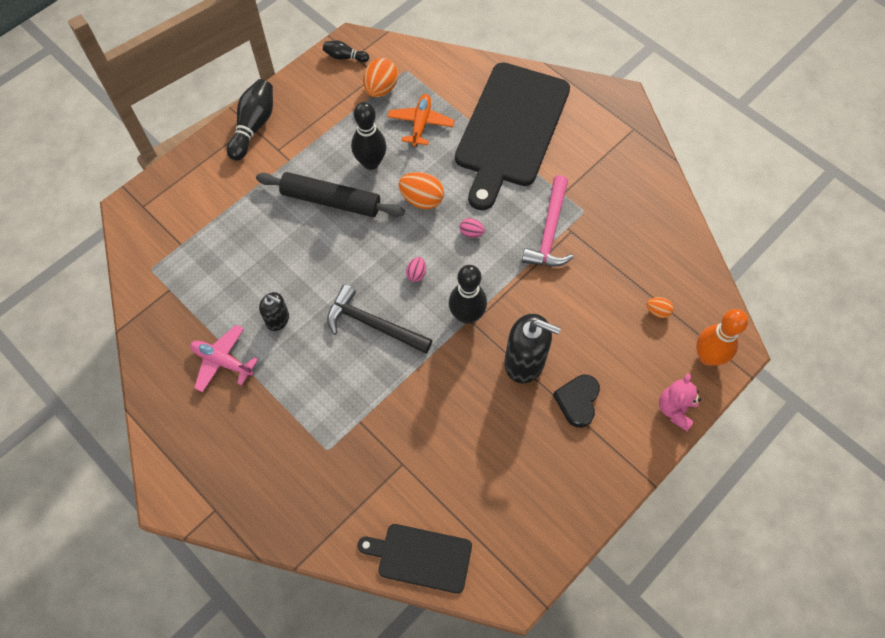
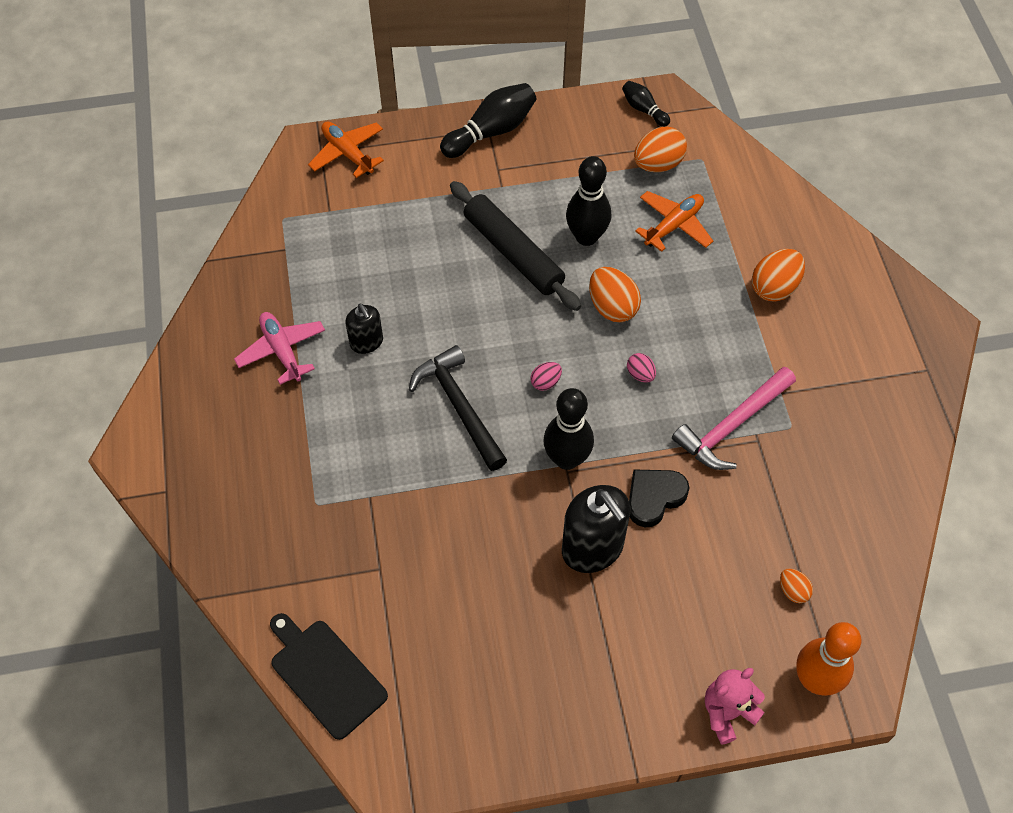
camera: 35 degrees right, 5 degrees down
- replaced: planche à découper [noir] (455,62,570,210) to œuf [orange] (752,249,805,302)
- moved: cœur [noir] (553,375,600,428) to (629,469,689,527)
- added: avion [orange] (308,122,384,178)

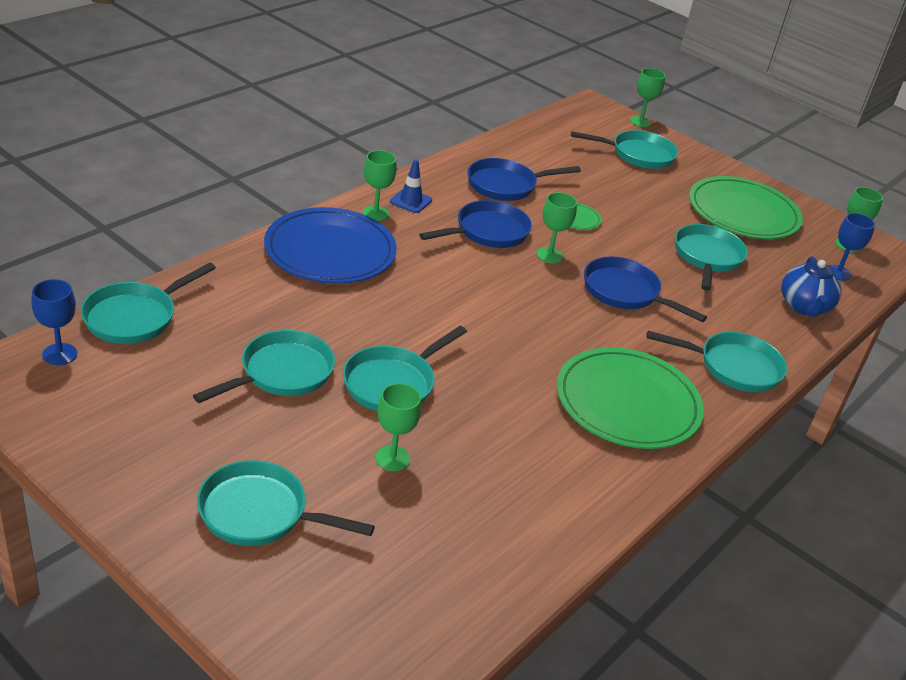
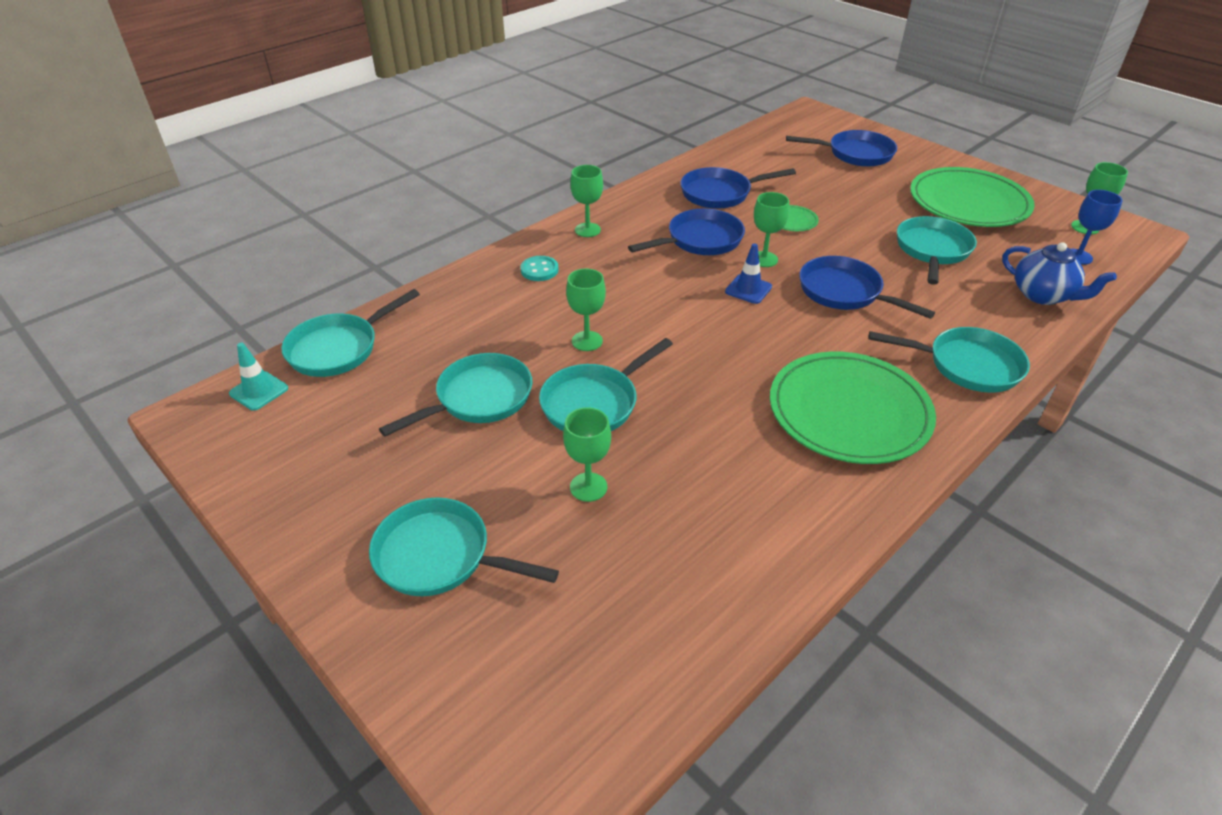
camera: 10 degrees right, 5 degrees up
- moved: verre à pied [vert] (630,68,665,127) to (566,268,606,351)
- recoloured: poêle [turquoise] (571,130,678,169) to poêle [bleu] (786,130,897,167)
- moved: cône de chantier [bleu] (390,159,432,213) to (725,243,772,304)
- replaced: assiette [bleu] (264,207,397,284) to bouton [turquoise] (521,256,559,281)
- turned: théière [bleu] (781,256,841,317) = (1002,242,1117,305) 60 degrees counterclockwise
- replaced: verre à pied [bleu] (31,279,77,365) to cône de chantier [turquoise] (229,343,288,411)

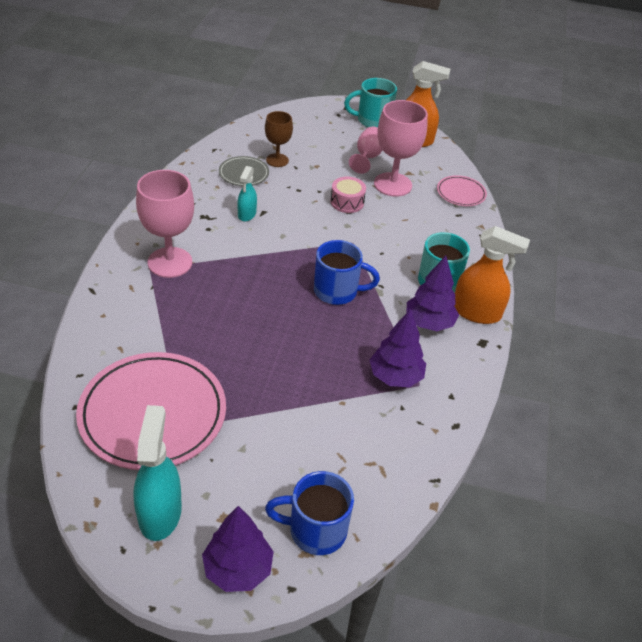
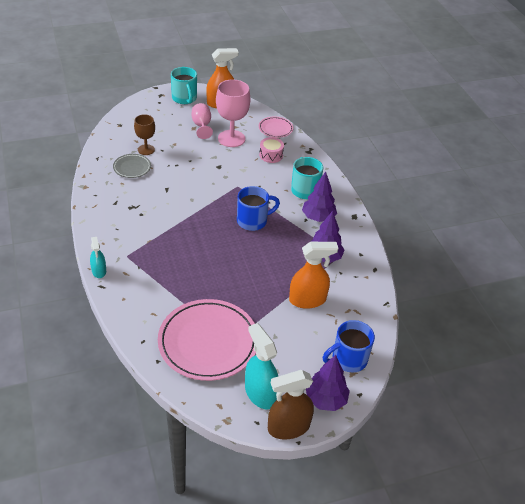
camera: 30 degrees left, 0 degrees up
- turned: tasse [turquoise] (344,78,397,127) = (171,67,197,104) 75 degrees counterclockwise
- moved: vaporisateur [turquoise] (237,166,257,221) to (90,237,106,278)
- removed: verre à pied [rose] (136,170,194,278)
- moved: tambour [rose] (330,177,366,213) to (259,137,284,163)
- moved: vaporisateur [orange] (454,226,530,324) to (289,242,338,309)
- added: vaporisateur [marron] (268,370,314,440)

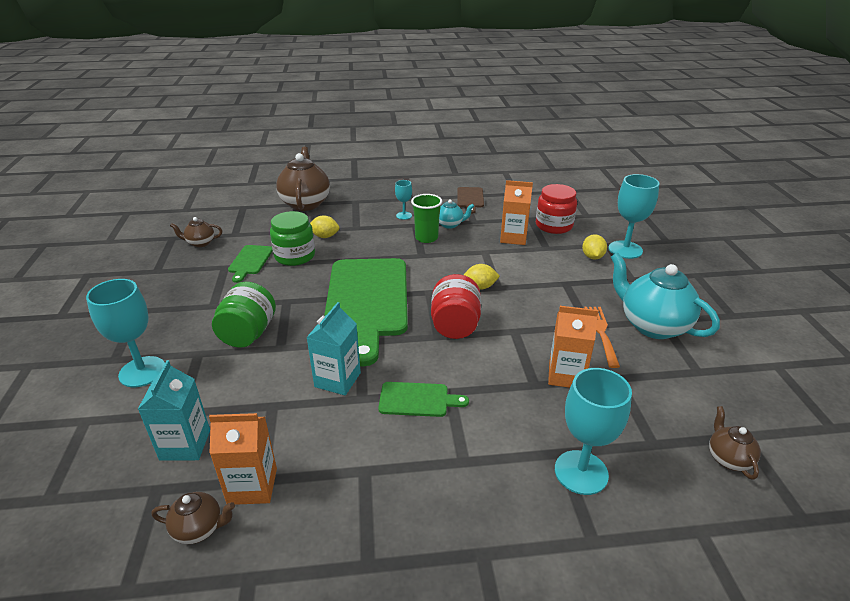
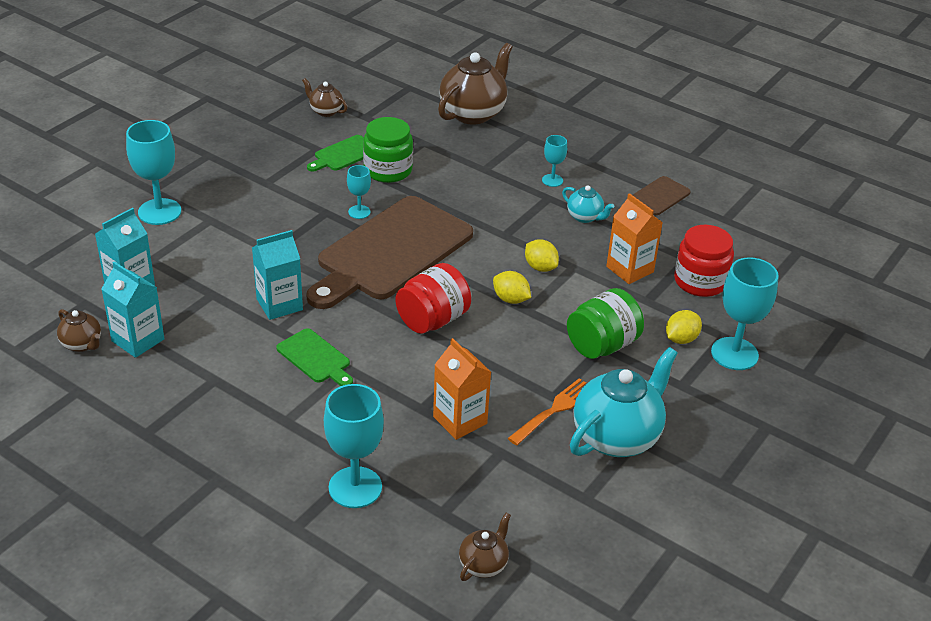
camera: 40 degrees right, 5 degrees up
- removed: gobelet [vert] (411,194,442,243)
- moved: citron [jaune] (310,215,339,238) to (525,239,559,272)
- turned: théière [turquoise] (611,252,720,339) = (570,347,678,457) 45 degrees clockwise
- recoloured: planche à découper [vert] (324,258,408,366) to planche à découper [marron] (306,196,473,309)
- moved: bocal [vert] (212,282,276,348) to (567,288,644,359)
- recoloured: brique de lait [orange] (209,413,277,505) to brique de lait [turquoise] (102,261,164,358)
- added: verre à pied [turquoise] (347,165,371,219)

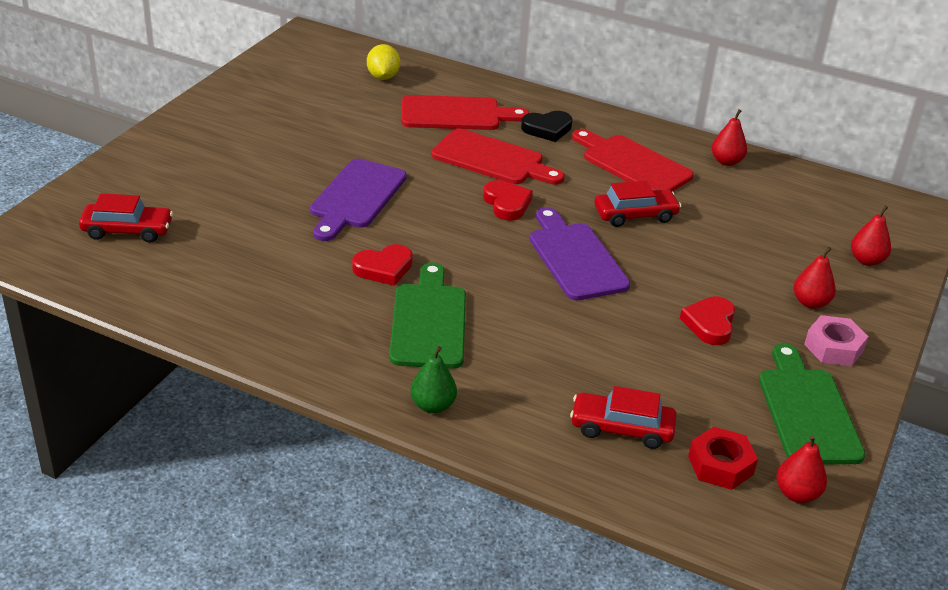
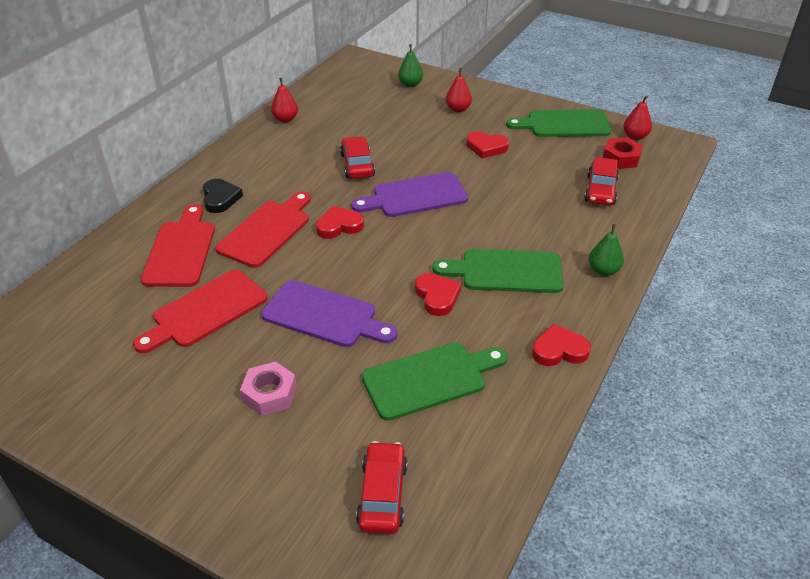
camera: 85 degrees left, 5 degrees up
- removed: citron [jaune] (367,44,400,80)
- moved: planche à découper [rouge] (572,129,694,191) to (133,270,268,353)
- recoloured: poire [rouge] (851,206,891,266) to poire [vert] (398,44,423,87)
- moved: écrou [rose] (804,315,869,366) to (240,362,297,416)
- added: cœur [rouge] (532,324,591,366)
- added: planche à découper [vert] (362,343,508,421)

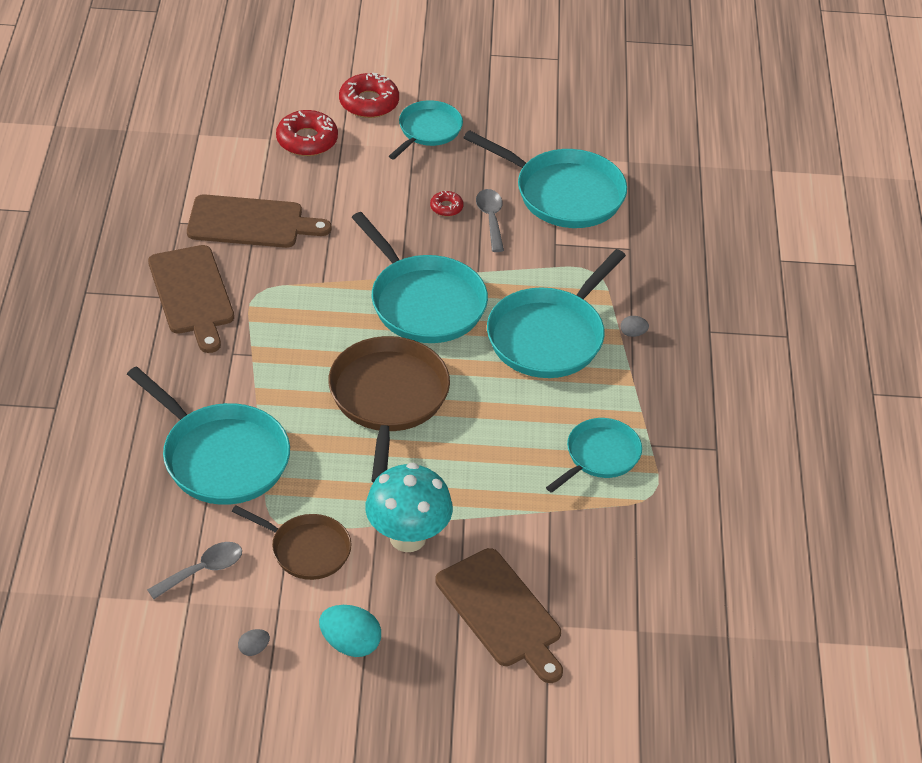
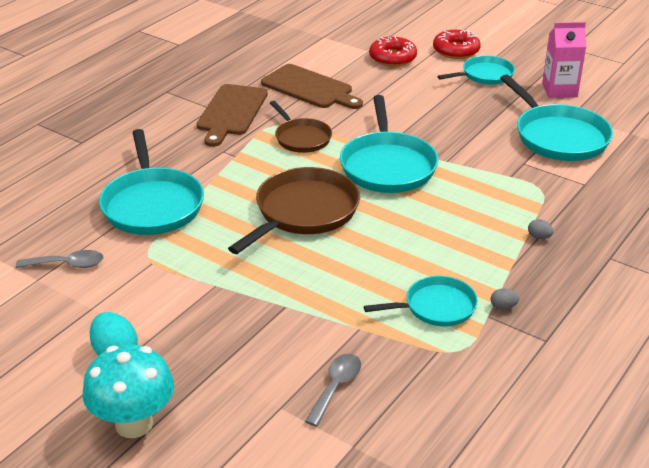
camera: 35 degrees right, 10 degrees down
- moved: cuillère [gris] (476,189,504,252) to (305,354,361,427)
- removed: beignet [rouge] (430,191,464,216)
- removed: poêle [turquoise] (487,249,626,378)
- moved: champignon [turquoise] (365,463,453,552) to (82,345,174,438)
- moved: poêle [marron] (232,505,351,580) to (270,101,332,153)
- removed: planche à découper [marron] (435,548,563,683)
- moved: œuf [gris] (238,629,270,656) to (491,288,519,310)
- added: brique de lait [rose] (542,22,587,98)

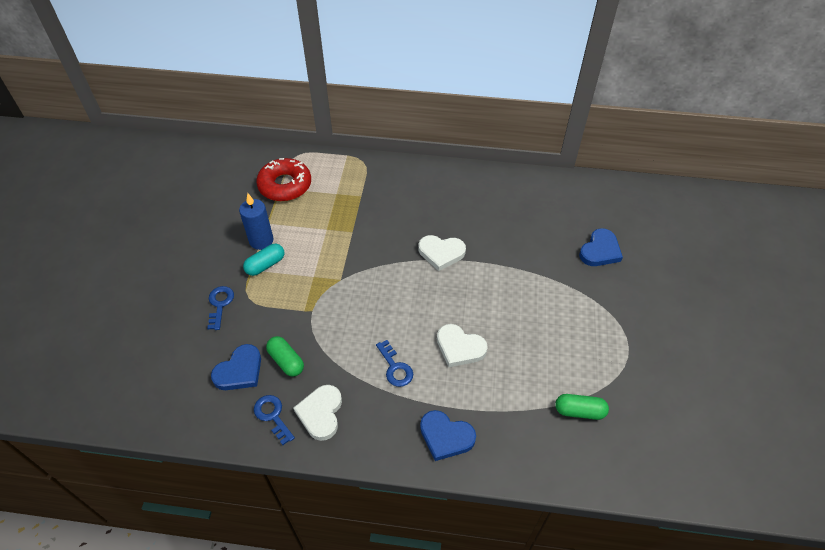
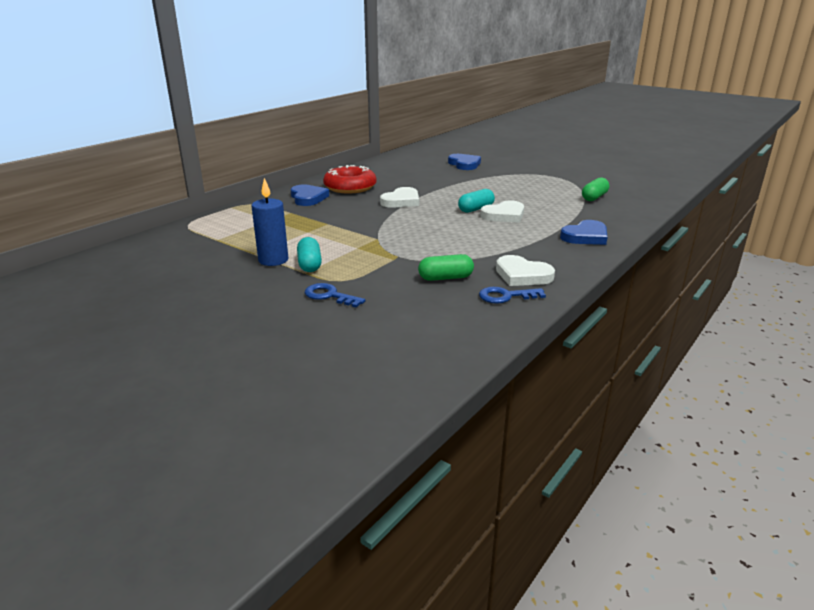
camera: 60 degrees left, 25 degrees down
- moved: beignet [rouge] (256,158,311,201) to (323,165,376,193)
- removed: clé [bleu] (376,340,413,387)
- moved: cœur [bleu] (211,344,261,390) to (291,184,329,206)
- added: gélule [turquoise] (458,189,495,213)

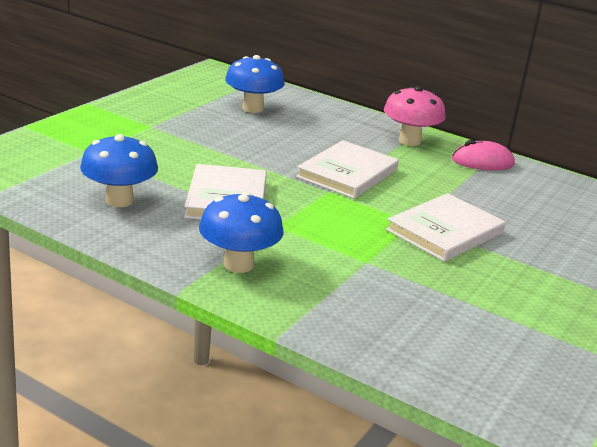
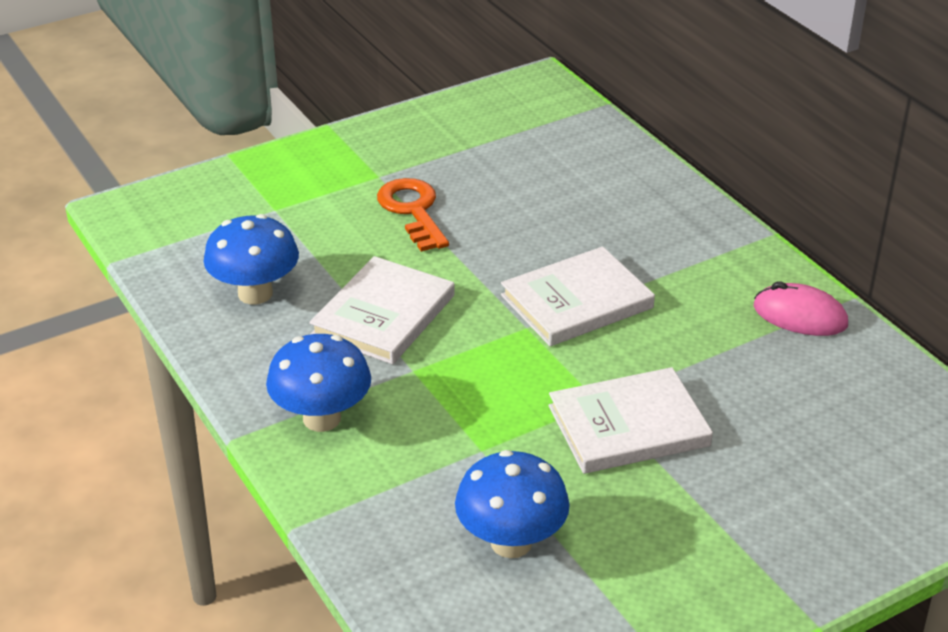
camera: 30 degrees right, 10 degrees up
- moved: champignon [bleu] (225,55,285,113) to (455,450,570,558)
- removed: champignon [rose] (384,86,446,146)
- added: clé [orange] (377,178,449,252)

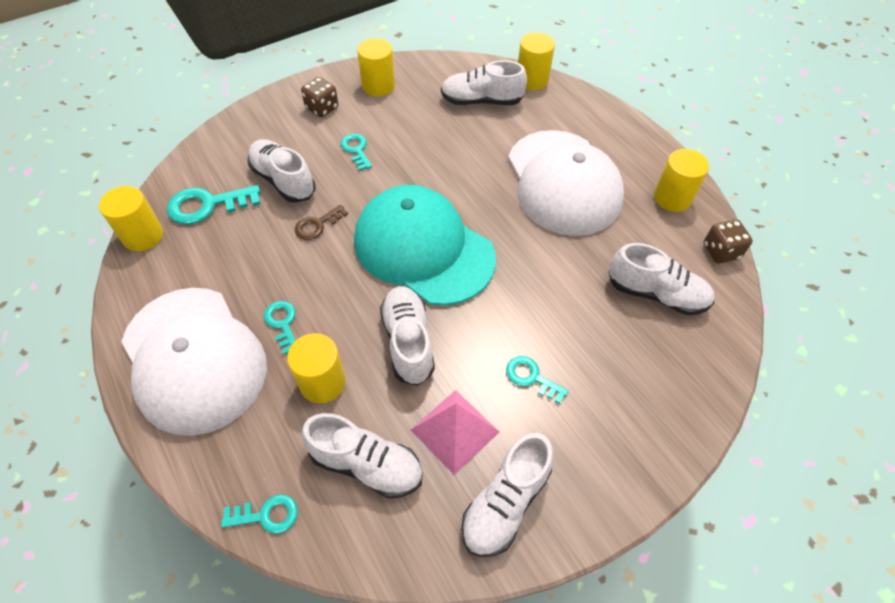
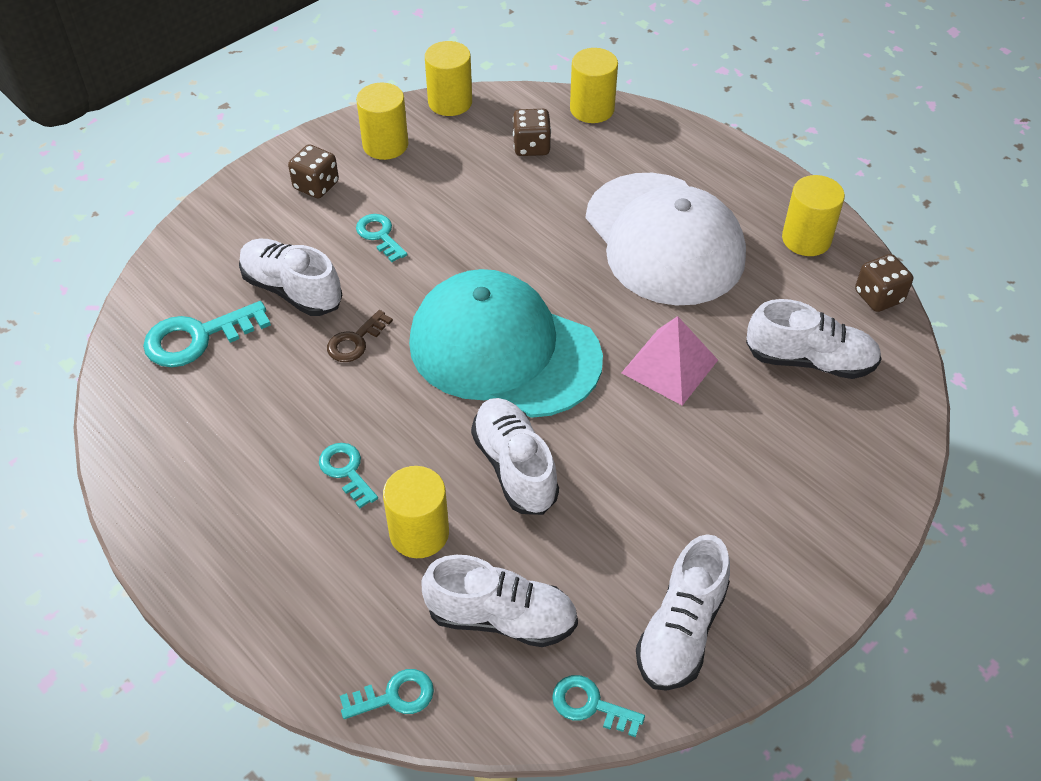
camera: 10 degrees left, 5 degrees down
- replaced: chaussure [blanc] (441,60,527,105) to dé [marron] (513,109,551,156)
- moved: cylindre [jaune] (99,186,163,251) to (425,41,472,116)
- removed: casquette [blanc] (121,288,267,436)
- moved: clé [turquoise] (506,356,569,404) to (552,675,645,737)
- moved: pyramide [rose] (411,390,499,475) to (622,316,718,406)

